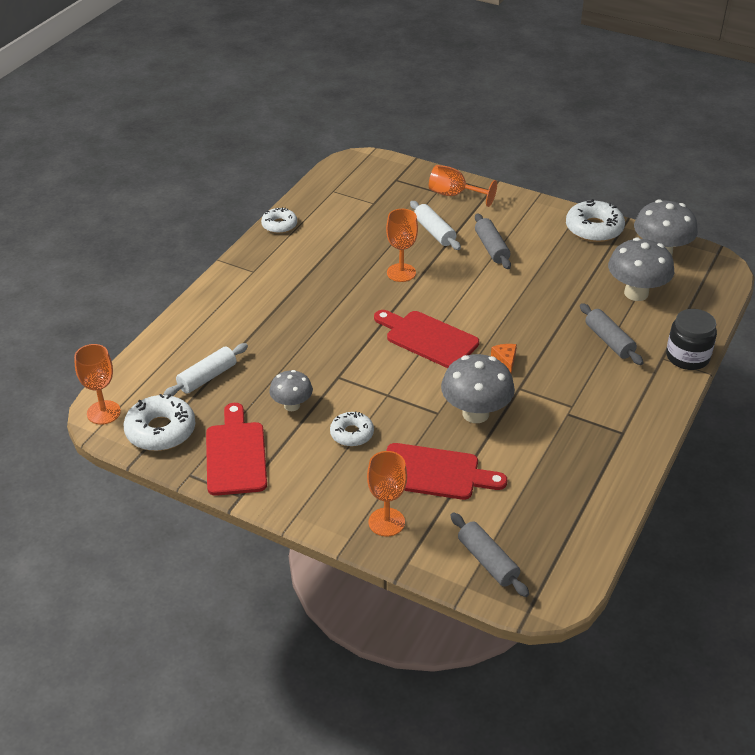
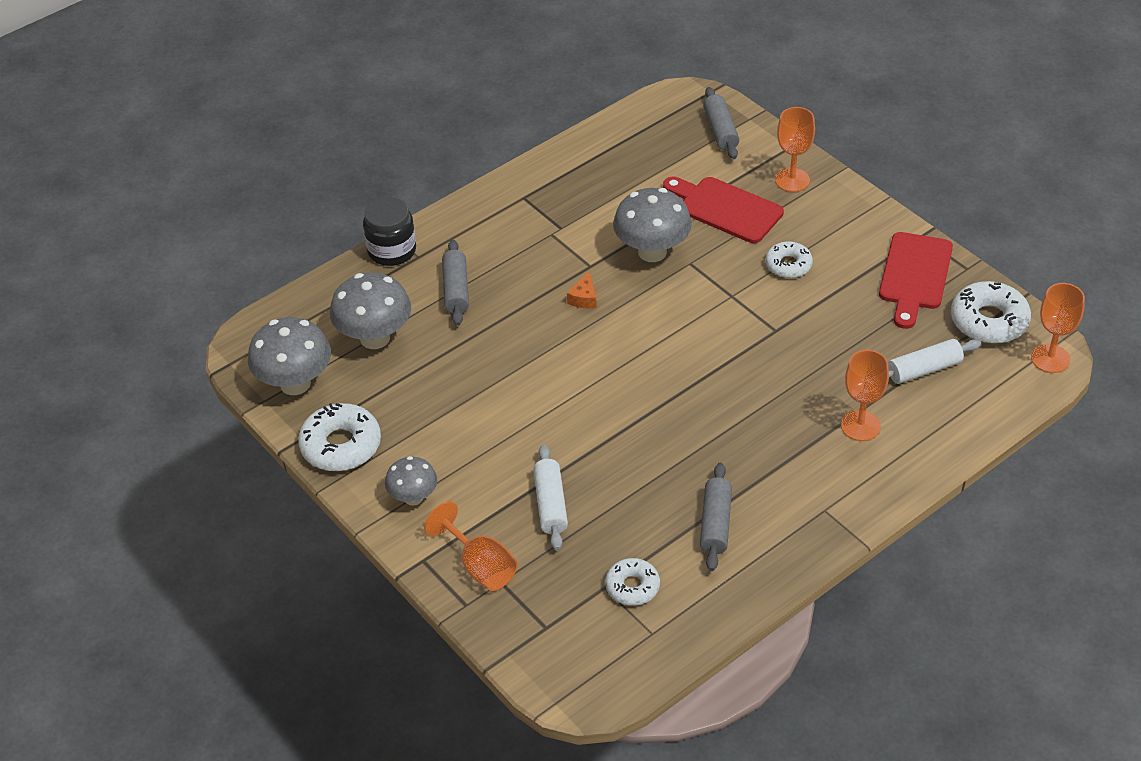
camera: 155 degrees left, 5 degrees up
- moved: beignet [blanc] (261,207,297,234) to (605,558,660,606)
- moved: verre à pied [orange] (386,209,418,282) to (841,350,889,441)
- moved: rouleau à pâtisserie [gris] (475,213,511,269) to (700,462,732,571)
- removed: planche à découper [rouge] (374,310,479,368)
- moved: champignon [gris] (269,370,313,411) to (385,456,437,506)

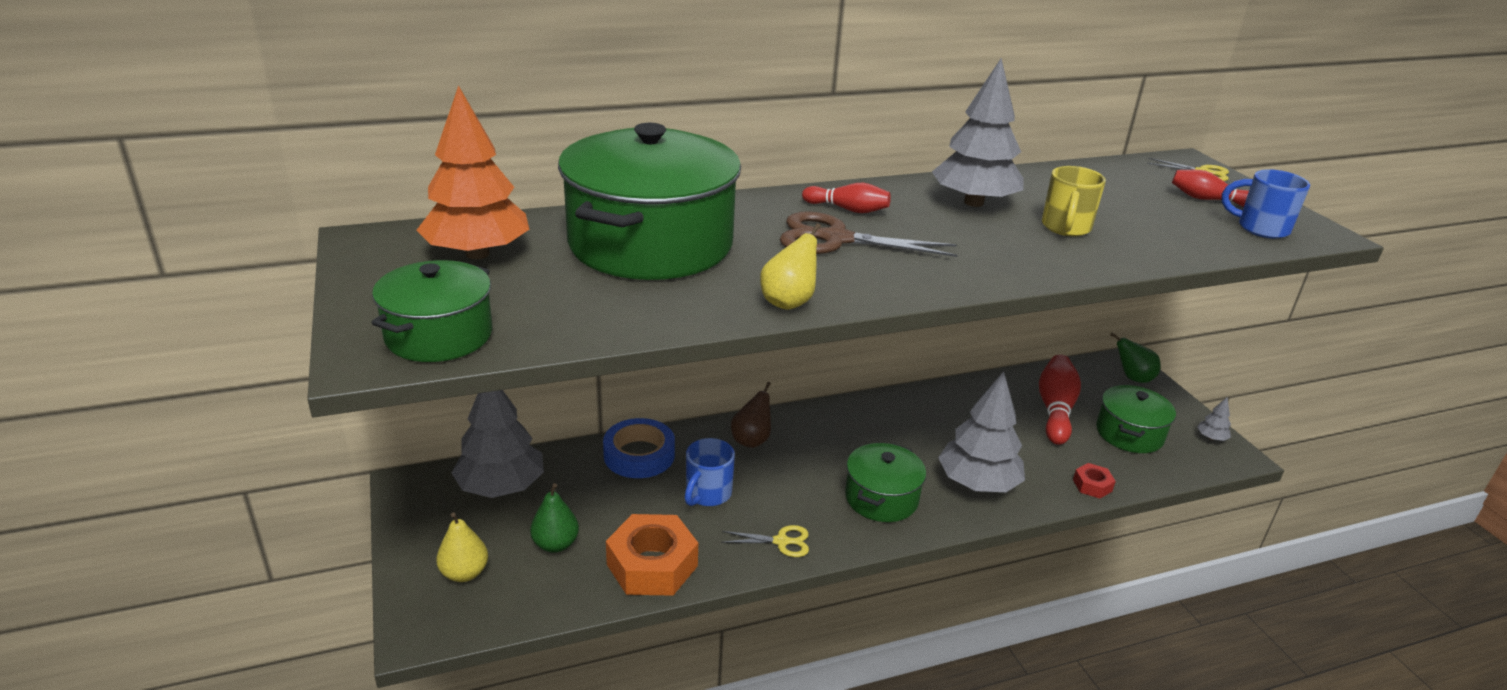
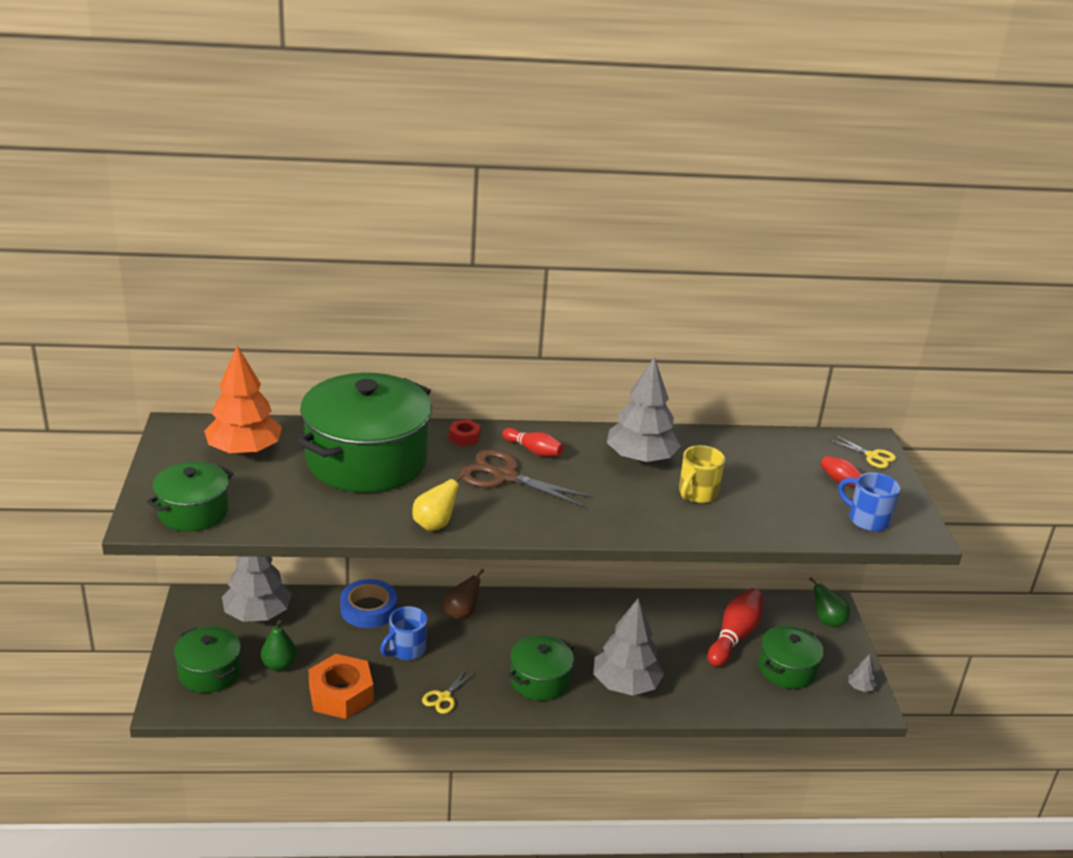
camera: 15 degrees right, 0 degrees up
- moved: écrou [rouge] (1073,463,1116,499) to (449,419,481,446)
- replaced: poire [jaune] (436,512,488,582) to marmite [vert] (174,626,241,693)
- turned: ciseaux [jaune] (721,525,809,557) = (422,668,475,714) 105 degrees clockwise

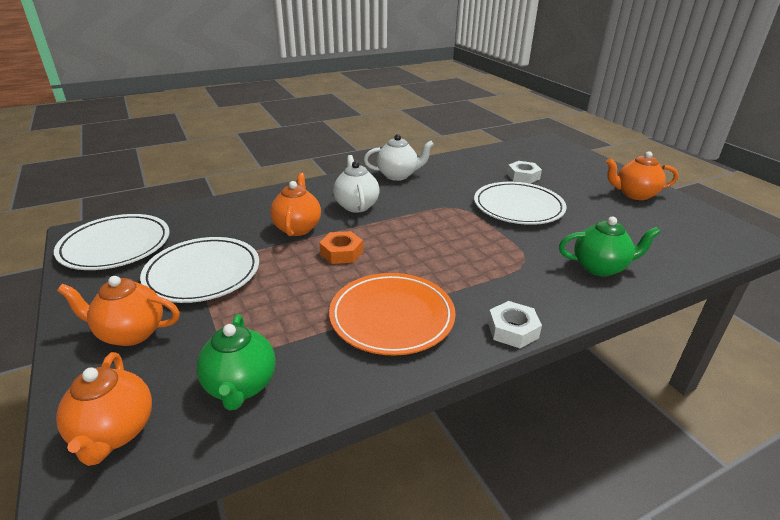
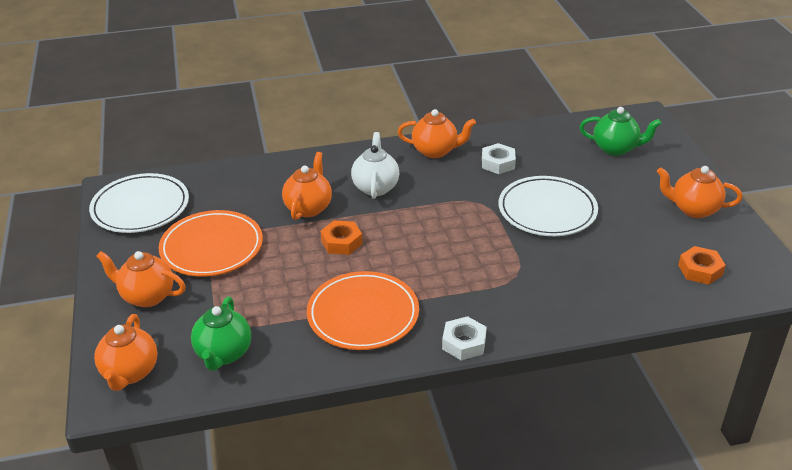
camera: 15 degrees right, 5 degrees up
- recoloured: théière [blanc] (364,134,434,181) to théière [orange] (398,109,476,158)
- moved: écrou [blanc] (507,161,542,184) to (482,143,516,174)
- moved: théière [vert] (559,217,661,277) to (580,107,661,156)
- recoloured: assiette [blanc] (140,237,259,303) to assiette [orange] (158,210,263,277)
- added: écrou [orange] (678,246,726,285)

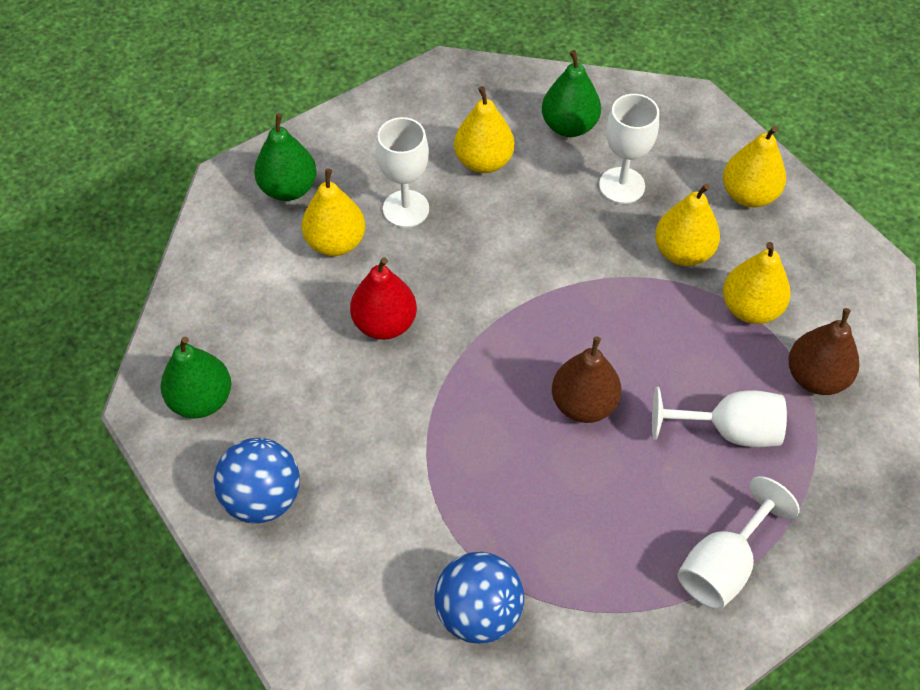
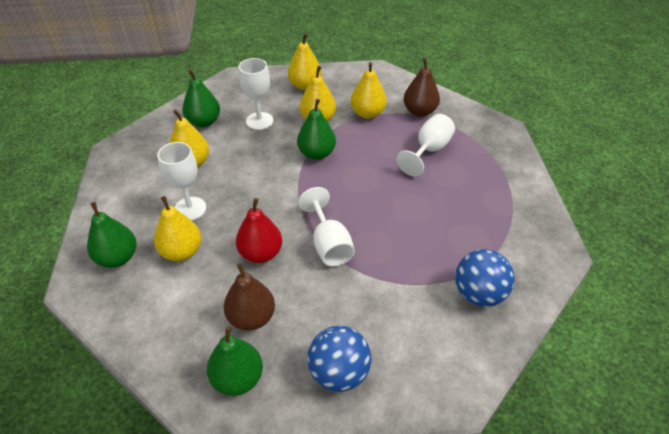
camera: 60 degrees left, 10 degrees down
- moved: poire [marron] (552,336,622,423) to (224,263,275,331)
- moved: verre à pied [blanc] (677,476,800,610) to (298,187,355,267)
- added: poire [vert] (297,99,336,160)

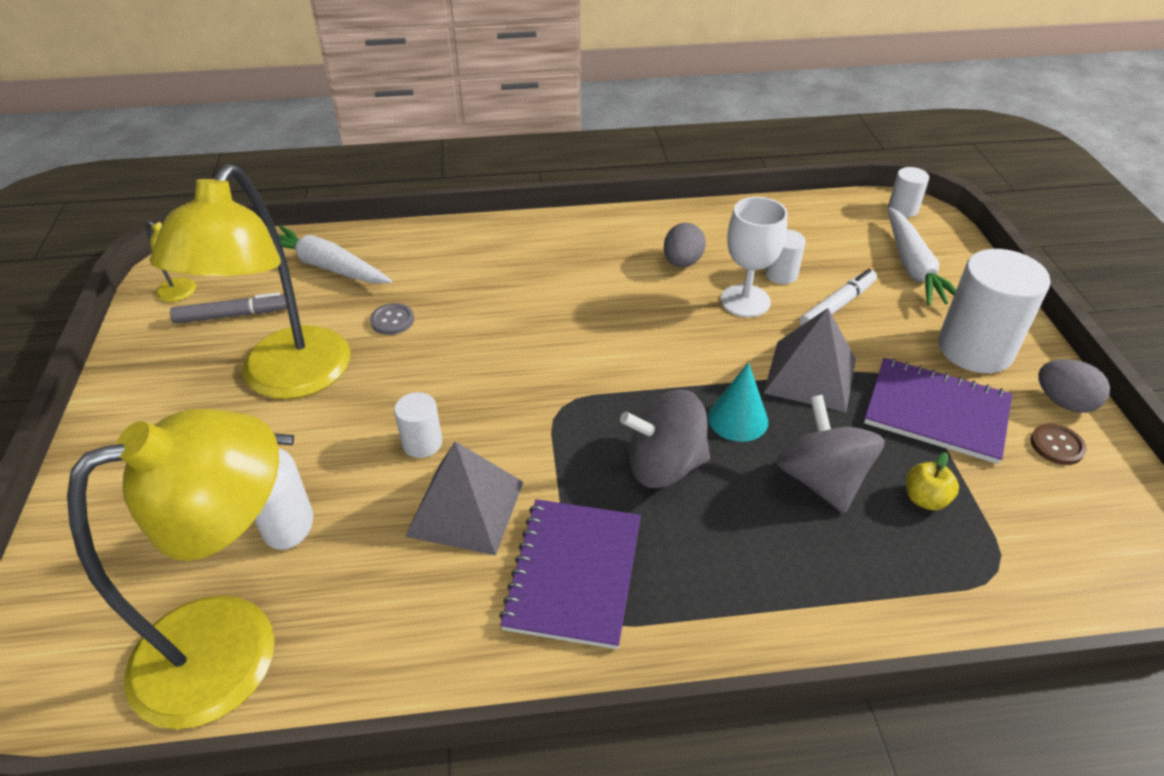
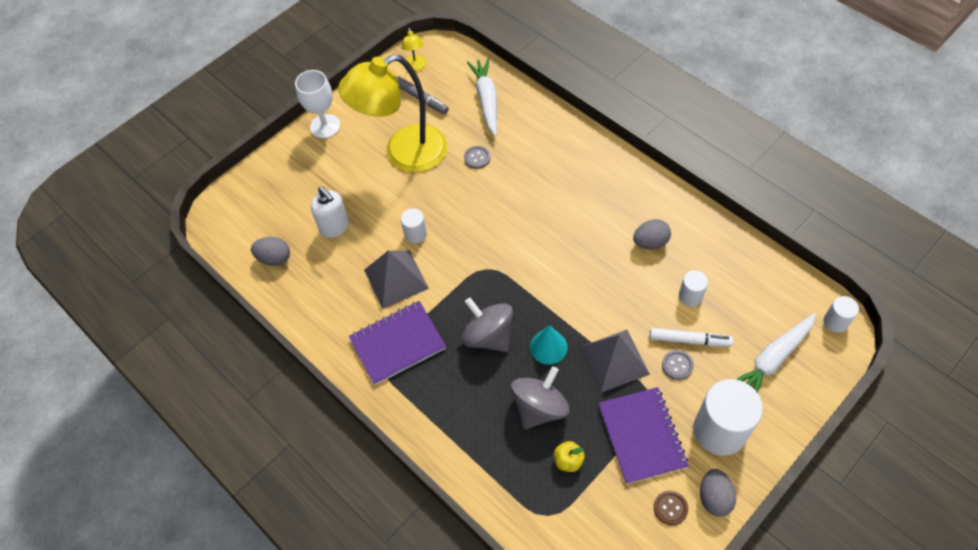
camera: 55 degrees right, 15 degrees up
- moved: verre à pied [blanc] (721,197,788,317) to (295,70,340,138)
- replaced: lampe [jaune] (67,409,279,729) to œuf [gris] (251,237,290,266)
- added: bouton [gris] (662,350,694,380)

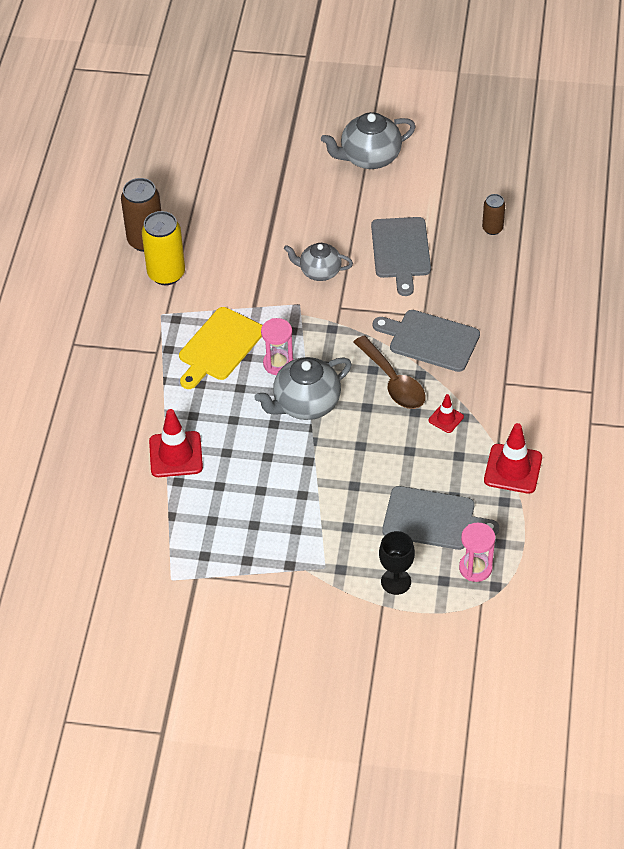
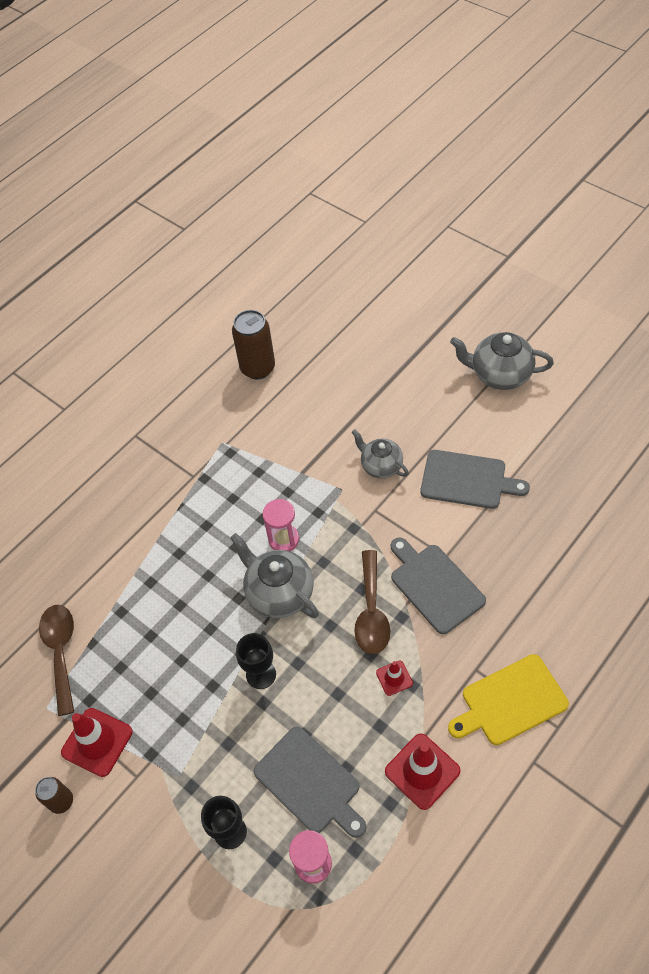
camera: 35 degrees right, 5 degrees up
- moved: canette [marron] (482,194,505,235) to (35,777,73,814)
- removed: canette [jaune] (142,211,185,285)
- turned: planche à découper [gris] (371,217,431,296) = (420,450,530,509) 105 degrees counterclockwise
- moved: planche à découper [jaune] (179,307,263,389) to (448,654,569,745)
- turned: théière [gris] (254,357,352,420) = (230,533,319,618) 45 degrees clockwise
- moved: cône de chantier [rouge] (149,409,203,477) to (61,708,133,777)
- added: cuillère [marron] (39,605,74,716)
- added: verre à pied [noir] (236,633,276,689)

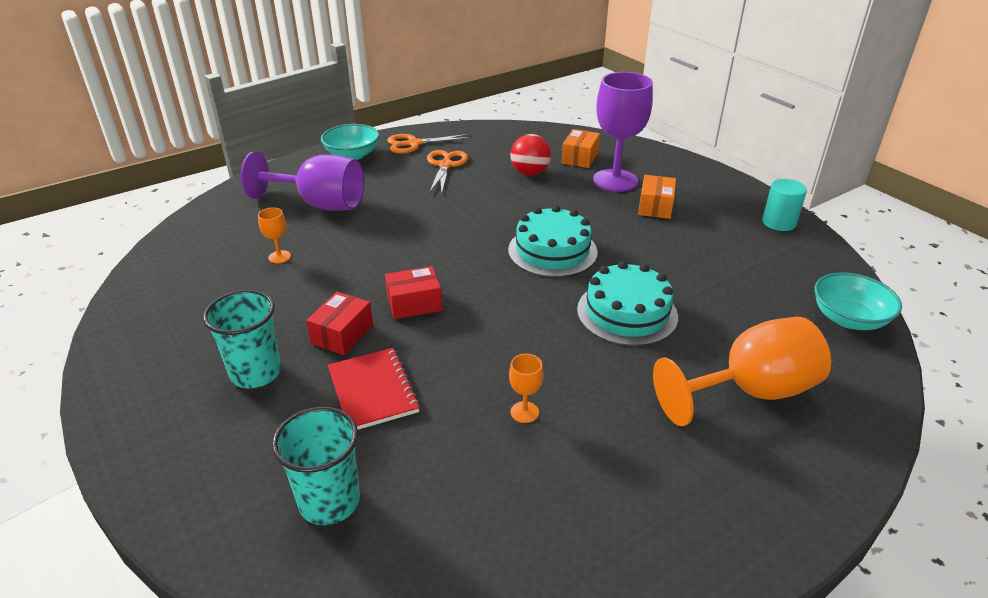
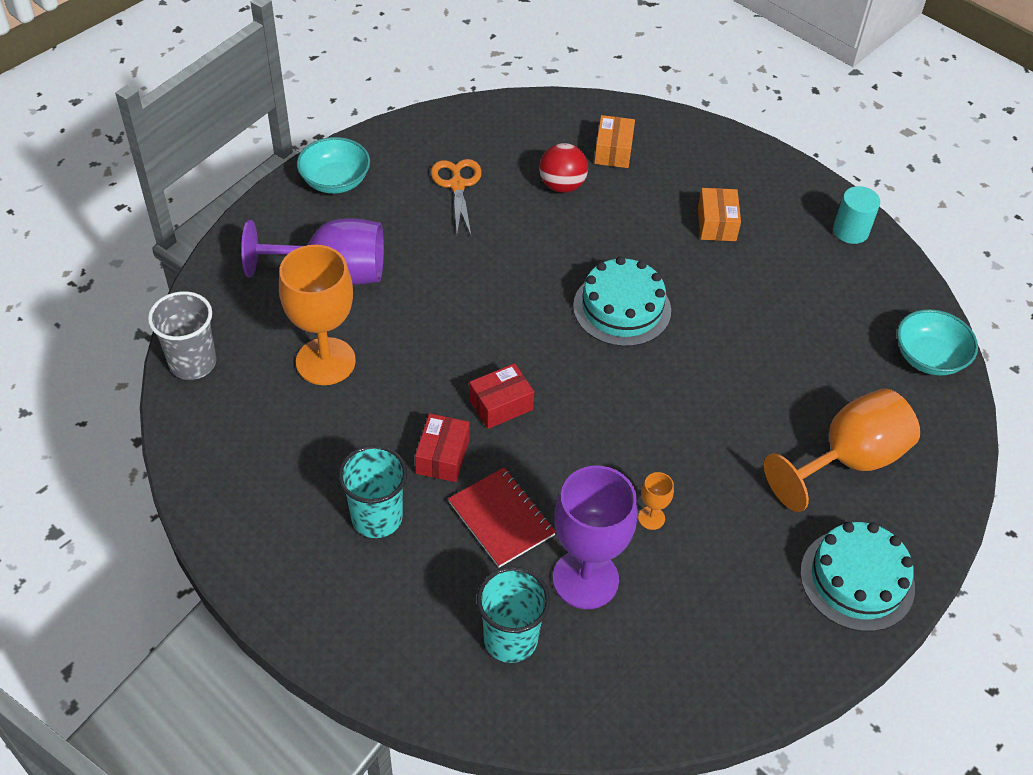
camera: 15 degrees left, 15 degrees up
- moved: verre à pied [violet] (593,72,653,192) to (553,466,638,609)
- removed: ciseaux [orange] (387,134,471,154)
- resized: verre à pied [orange] (258,207,291,263) = (279,245,356,385) x2.38
- moved: gâteau [turquoise] (577,261,678,346) to (800,522,915,632)
- added: gobelet [gris] (148,291,217,380)

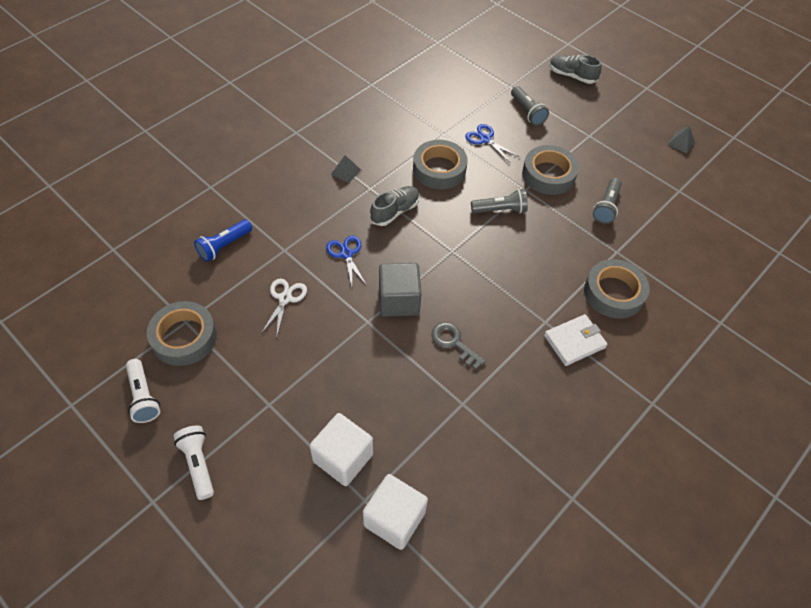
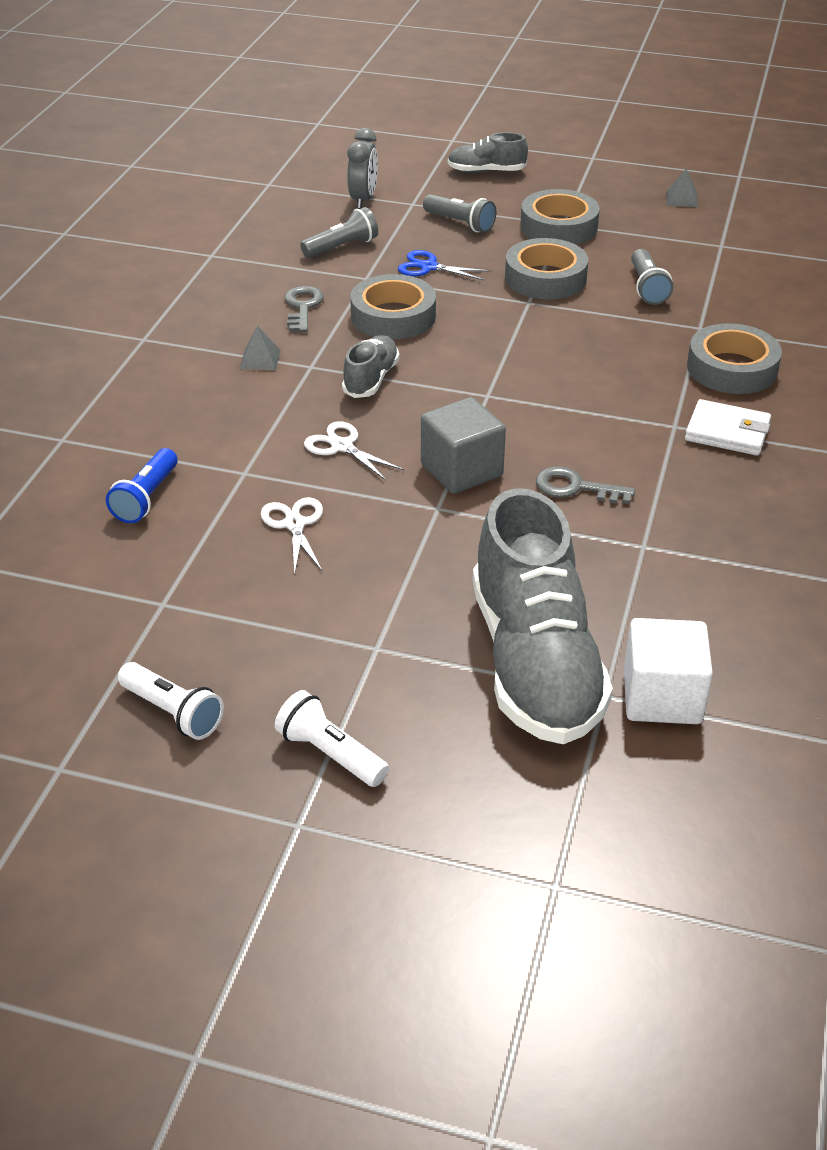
camera: 25 degrees left, 15 degrees down
- moved: lampe de poche [gris] (471,189,528,213) to (300,207,378,258)
- recoloured: ciseaux [bleu] (326,236,367,287) to ciseaux [blanc] (304,421,404,480)
- moved: ruban adhésif [gris] (147,301,217,366) to (520,189,600,244)
- turned: portefeuille [blanc] (544,314,608,366) = (685,399,771,456) 75 degrees clockwise
- replaced: cube [blanc] (310,413,373,486) to chaussure [gris] (473,488,613,744)
- added: réveil [gris] (347,128,378,209)
- added: clé [gris] (284,286,324,332)

